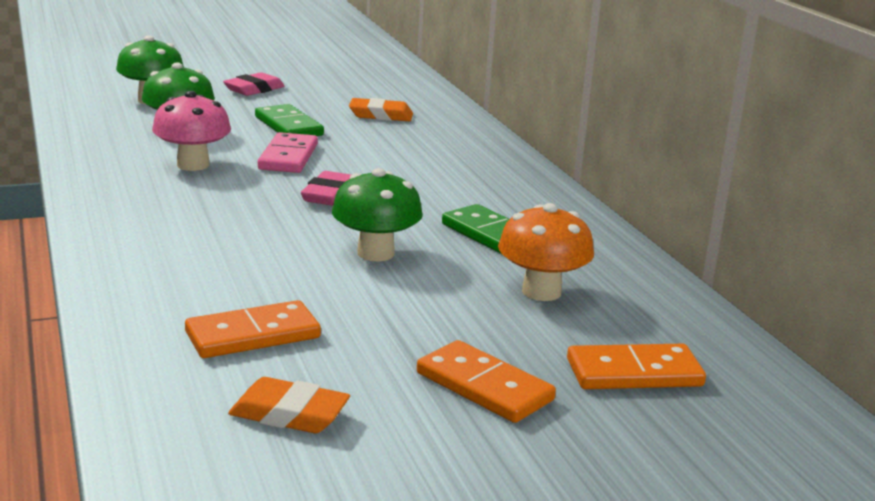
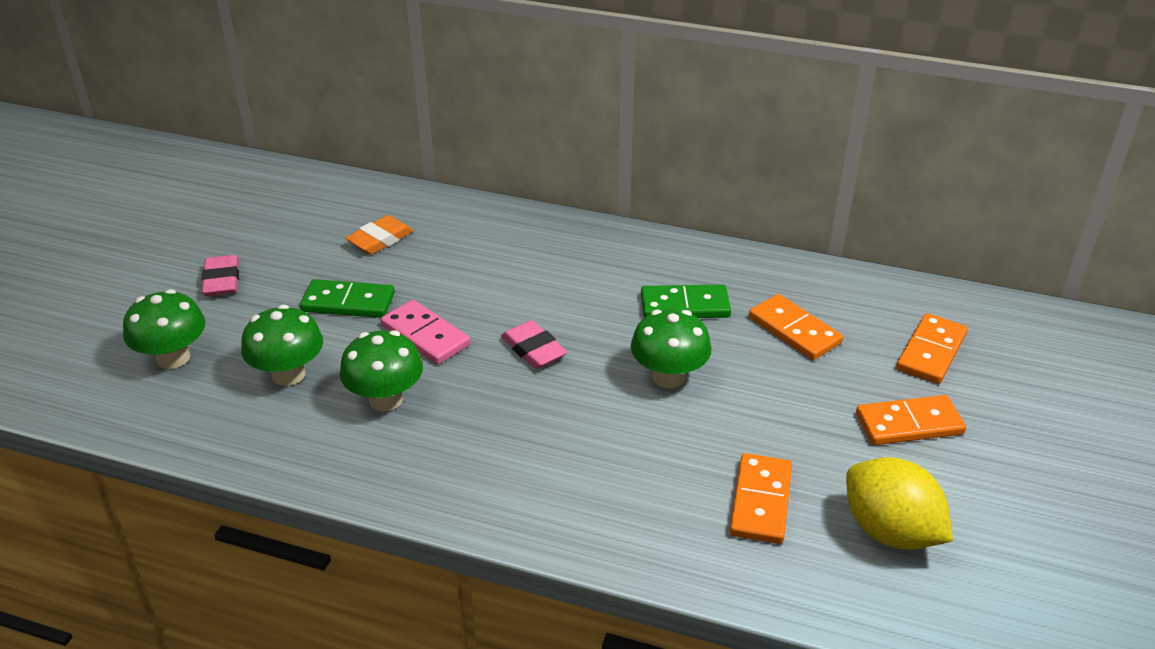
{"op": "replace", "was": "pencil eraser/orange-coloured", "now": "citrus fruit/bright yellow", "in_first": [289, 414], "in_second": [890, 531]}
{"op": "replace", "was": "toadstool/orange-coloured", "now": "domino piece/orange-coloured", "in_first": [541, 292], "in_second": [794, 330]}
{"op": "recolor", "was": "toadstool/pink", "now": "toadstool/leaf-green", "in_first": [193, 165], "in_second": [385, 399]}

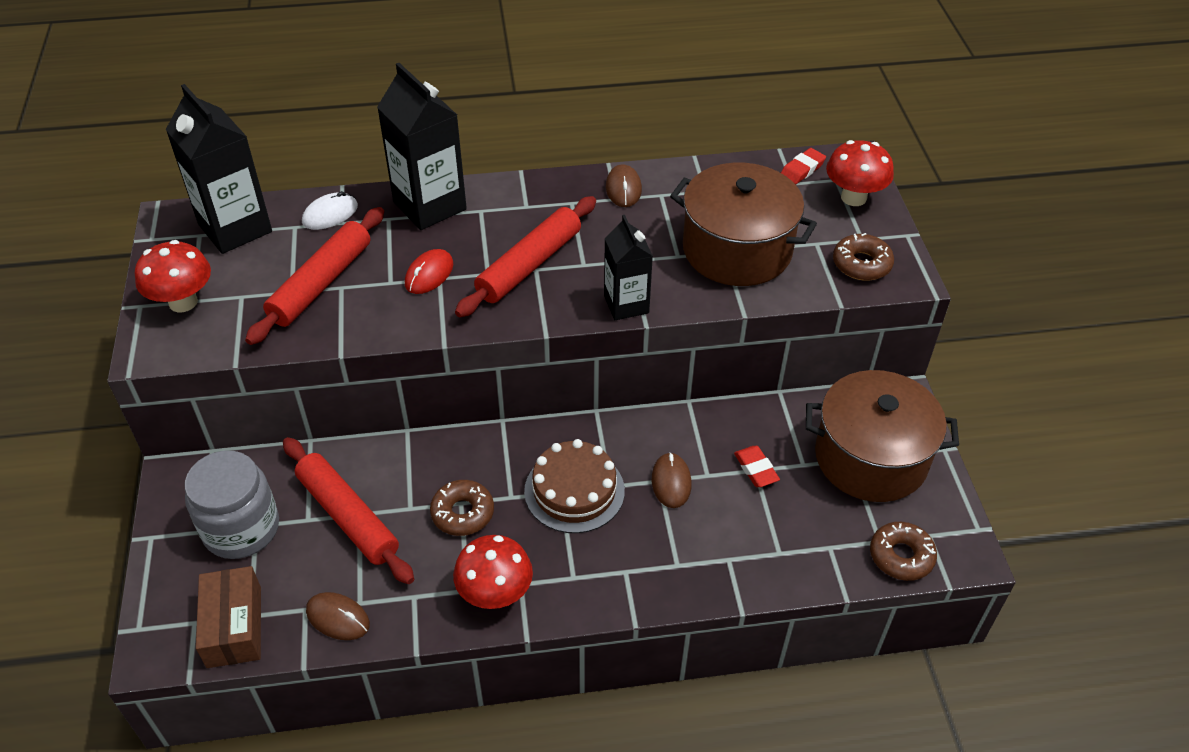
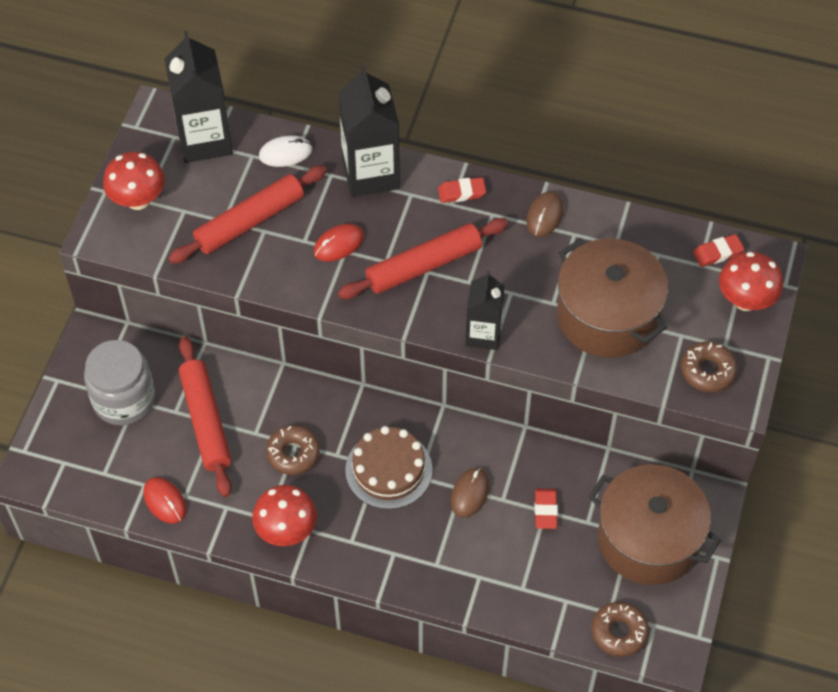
{"op": "delete", "was": "package/brown", "in_first": [234, 626]}
{"op": "insert", "now": "pencil eraser/crimson", "in_second": [461, 192]}
{"op": "recolor", "was": "mouse/brown", "now": "mouse/crimson", "in_first": [338, 618], "in_second": [165, 501]}

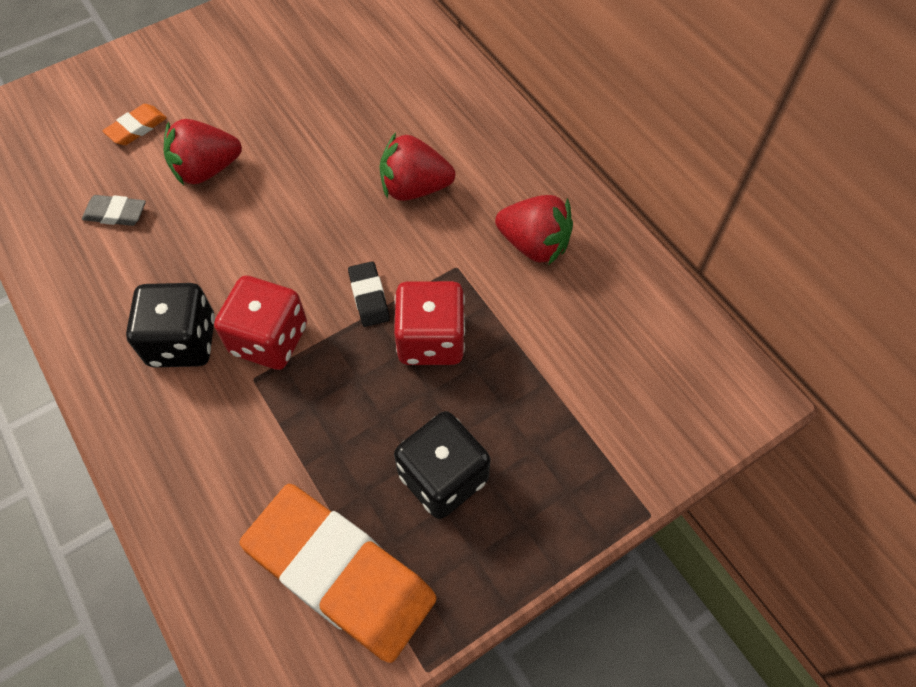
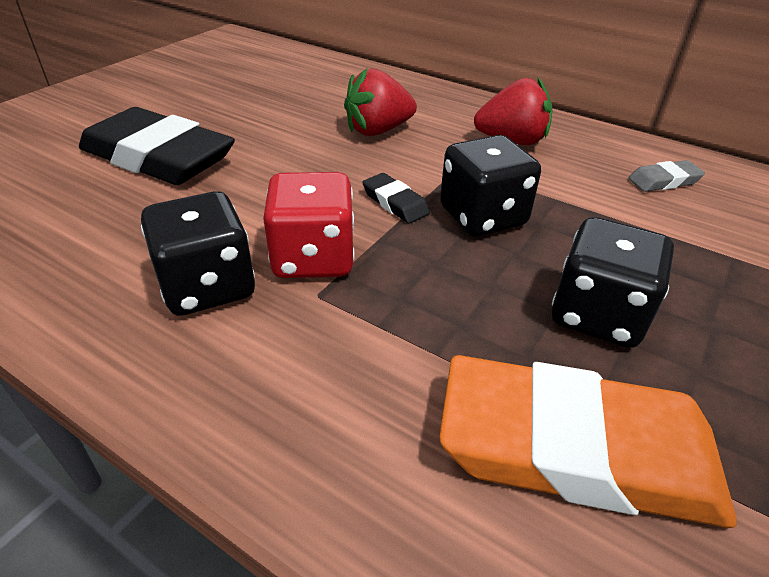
{"op": "delete", "was": "pencil eraser/orange-coloured", "in_first": [137, 128]}
{"op": "move", "was": "pencil eraser/gray", "in_first": [116, 213], "in_second": [664, 181]}
{"op": "replace", "was": "strawberry/crimson", "now": "pencil eraser/black", "in_first": [206, 170], "in_second": [158, 157]}
{"op": "recolor", "was": "game die/crimson", "now": "game die/black", "in_first": [431, 340], "in_second": [482, 217]}

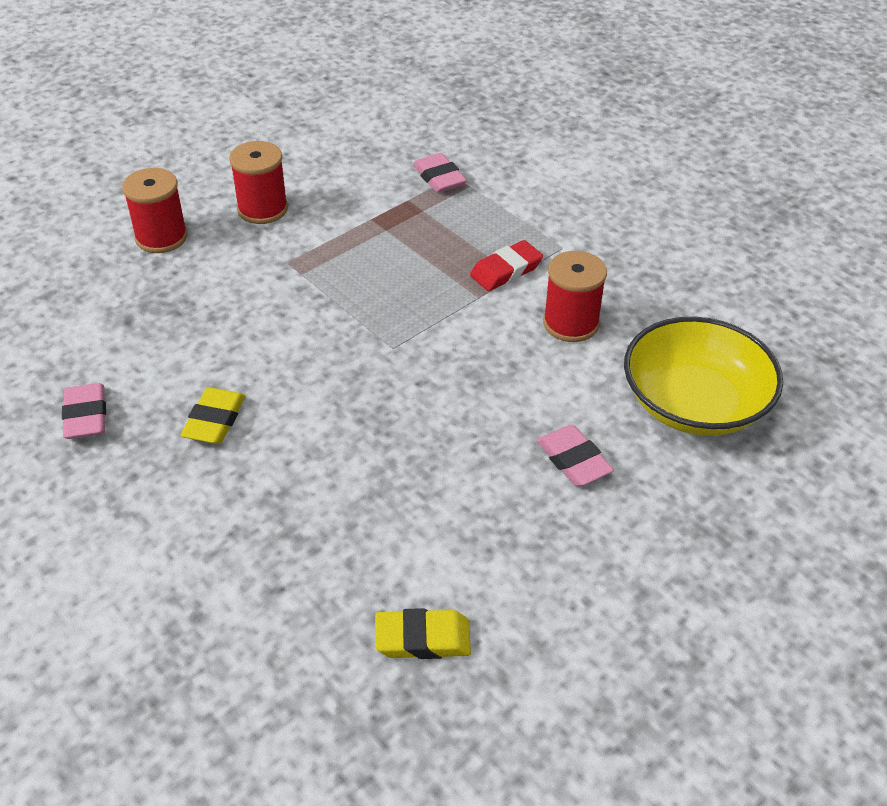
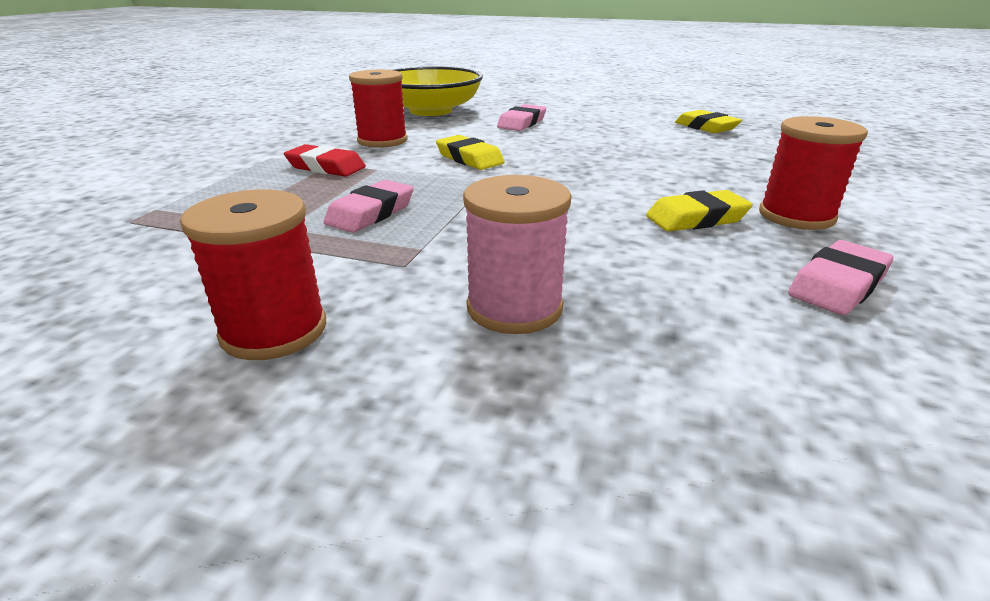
{"op": "insert", "now": "pencil eraser/bright yellow", "in_second": [469, 158]}
{"op": "insert", "now": "bobbin/pink", "in_second": [514, 308]}
{"op": "move", "was": "bobbin/crimson", "in_first": [161, 237], "in_second": [796, 216]}
{"op": "move", "was": "pencil eraser/pink", "in_first": [439, 178], "in_second": [371, 213]}

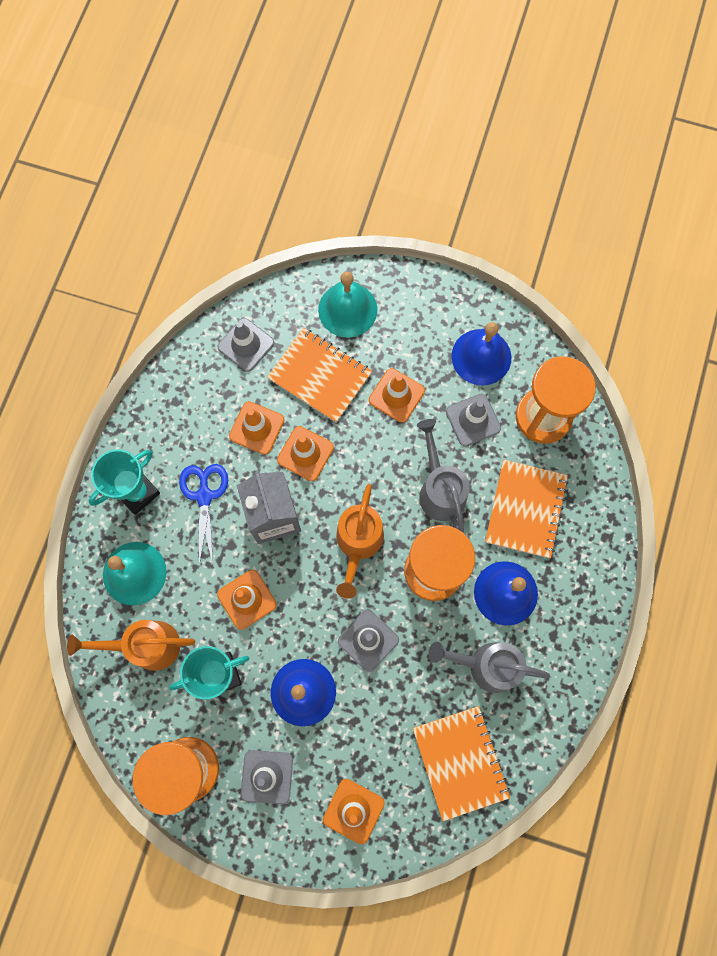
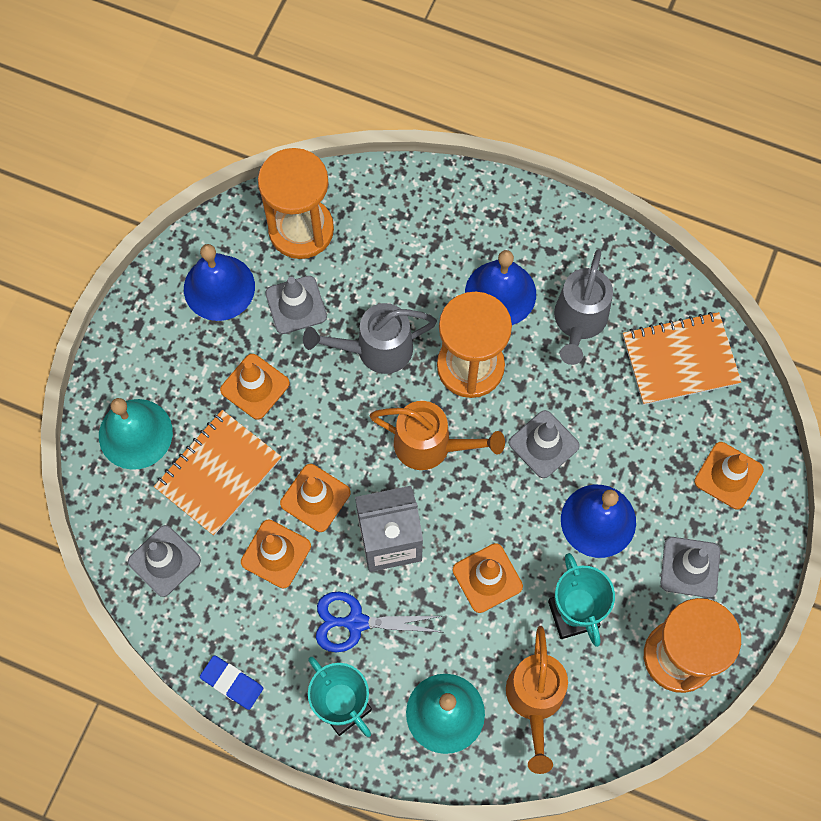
{"op": "delete", "was": "exercise book/orange-coloured", "in_first": [526, 509]}
{"op": "insert", "now": "pencil eraser/blue", "in_second": [232, 683]}

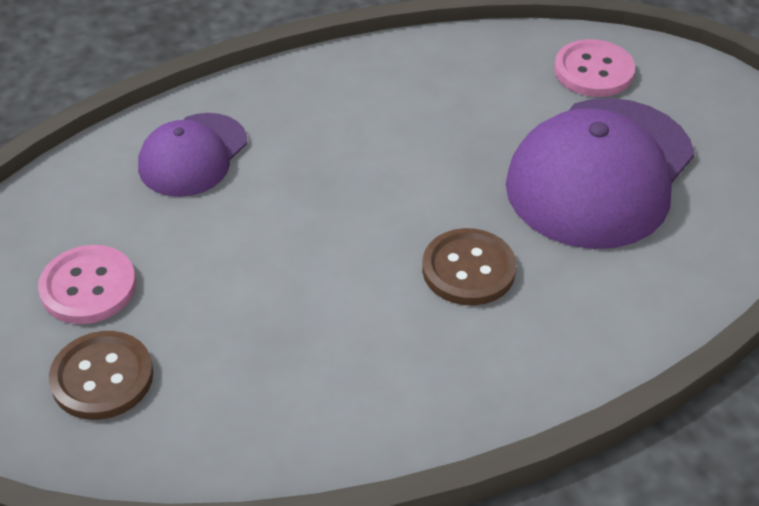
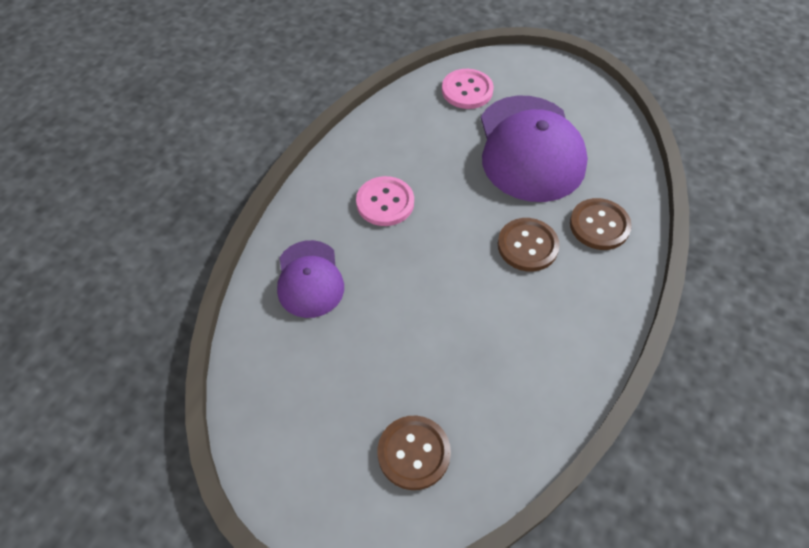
{"op": "insert", "now": "sewing button/brown", "in_second": [599, 225]}
{"op": "move", "was": "sewing button/pink", "in_first": [88, 287], "in_second": [385, 202]}

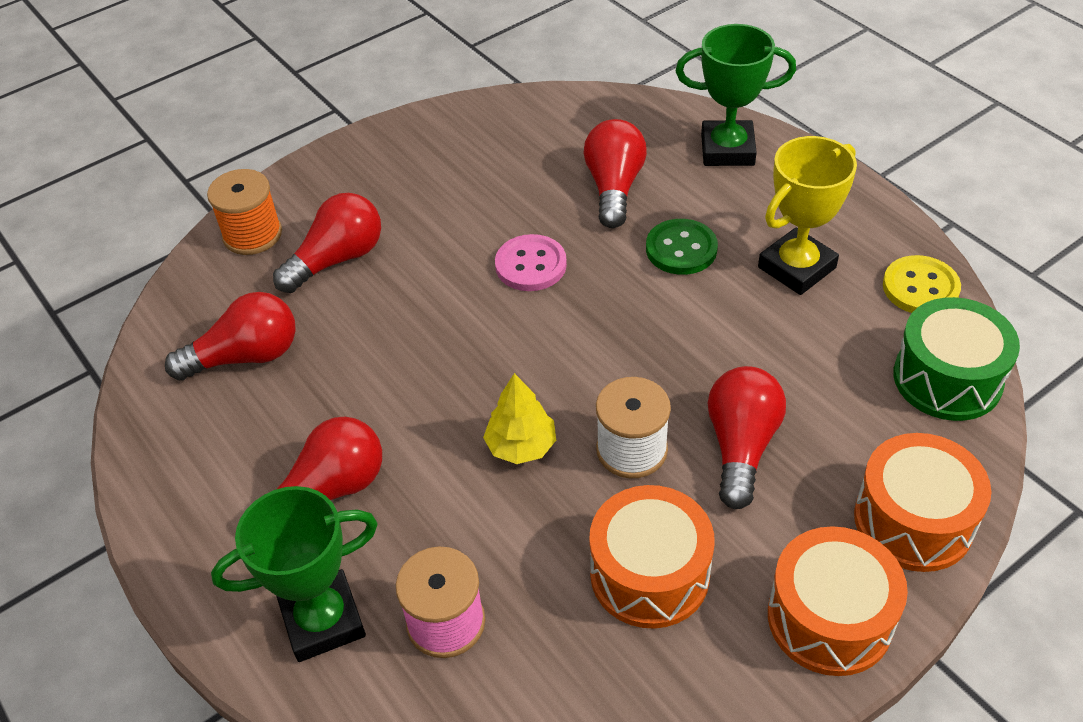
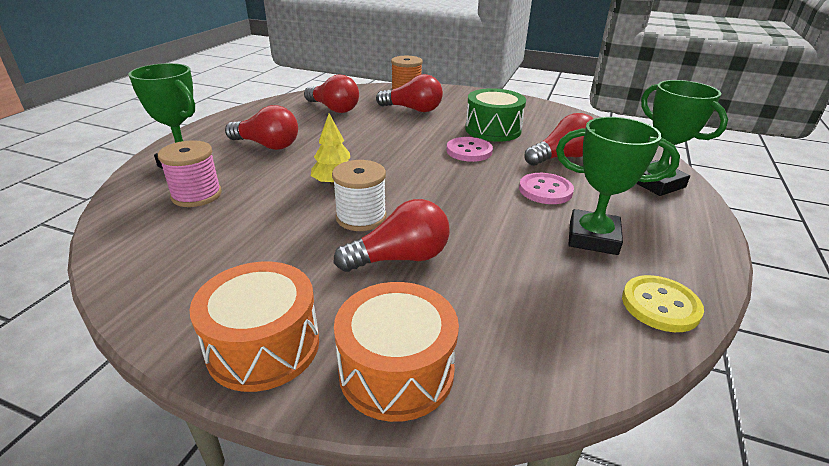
{"op": "delete", "was": "toy drum/orange-coloured", "in_first": [649, 574]}
{"op": "move", "was": "toy drum/leaf-green", "in_first": [947, 378], "in_second": [493, 130]}
{"op": "recolor", "was": "sewing button/leaf-green", "now": "sewing button/pink", "in_first": [681, 249], "in_second": [545, 190]}
{"op": "recolor", "was": "prize cup/bright yellow", "now": "prize cup/leaf-green", "in_first": [796, 267], "in_second": [593, 238]}

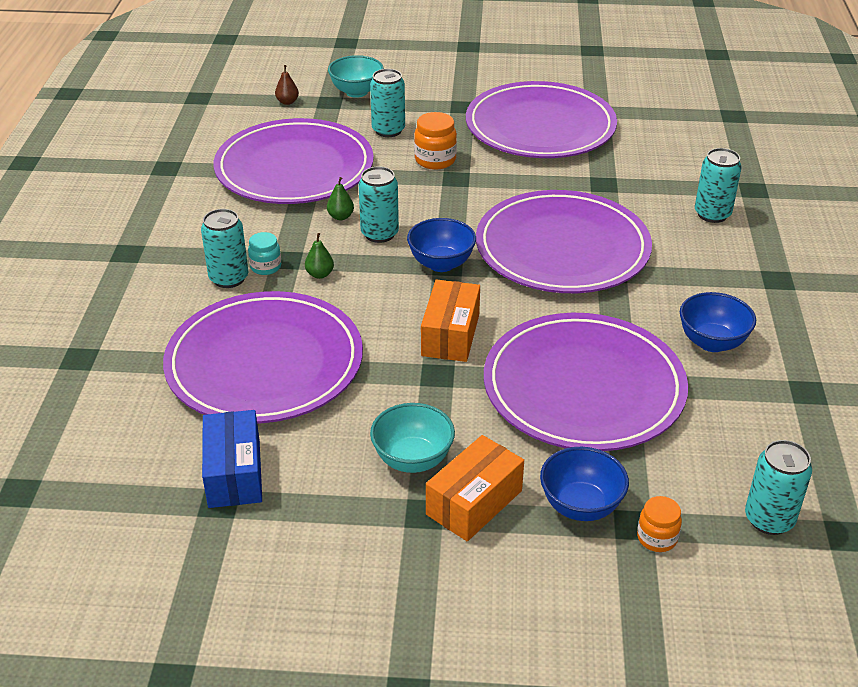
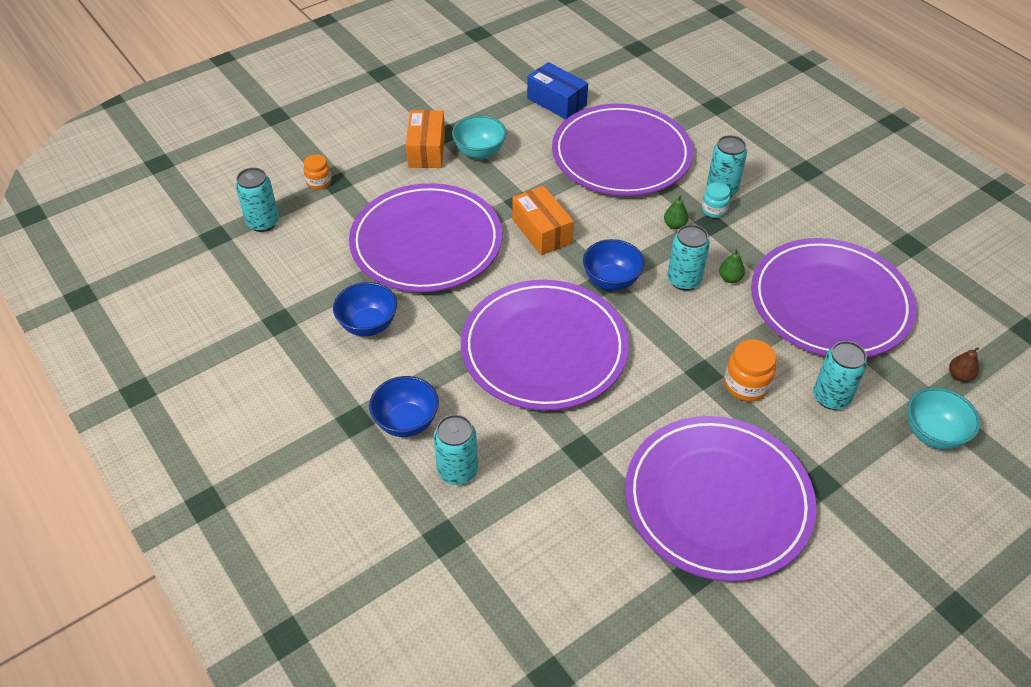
{"op": "move", "was": "bowl/blue", "in_first": [580, 506], "in_second": [406, 422]}

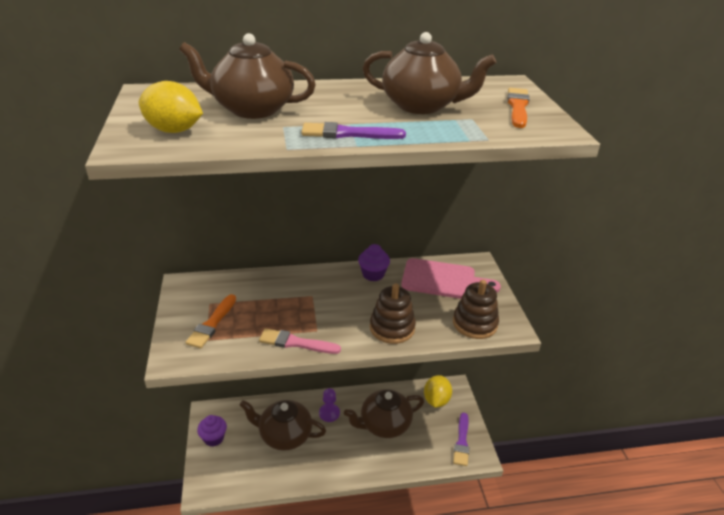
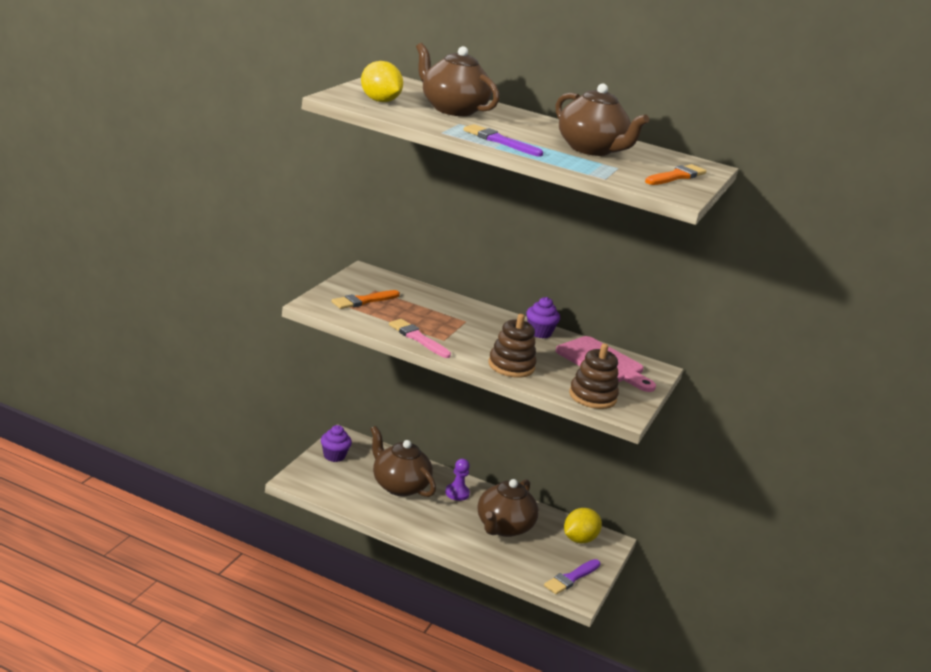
{"op": "rotate", "was": "china teapot/brown", "in_first": [384, 424], "in_second": [503, 527], "clockwise": -75}

